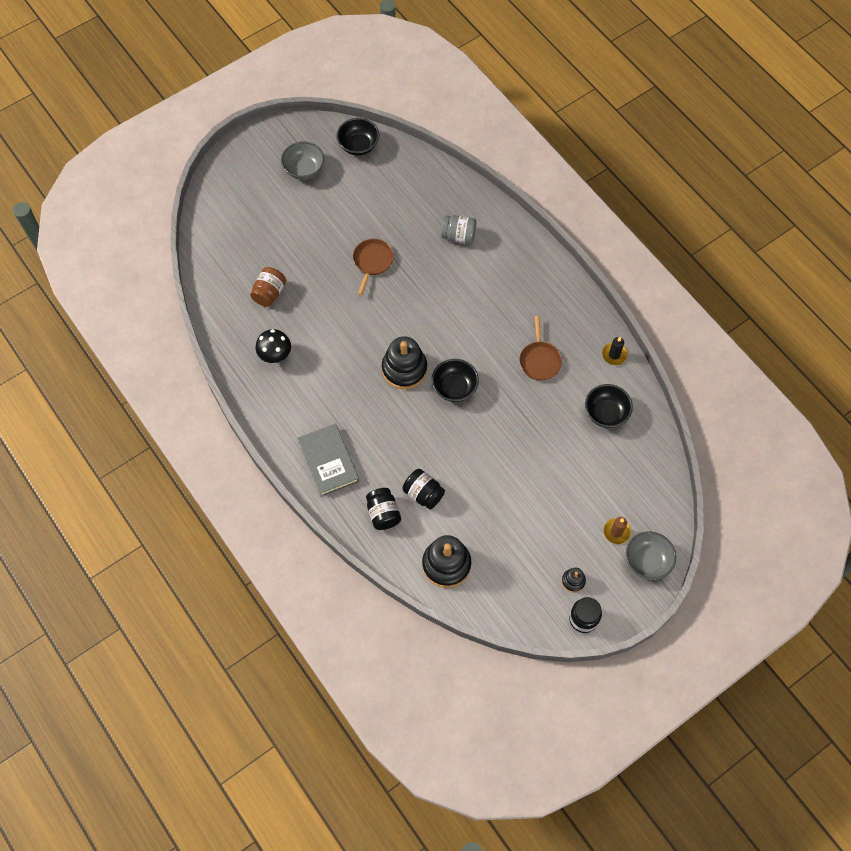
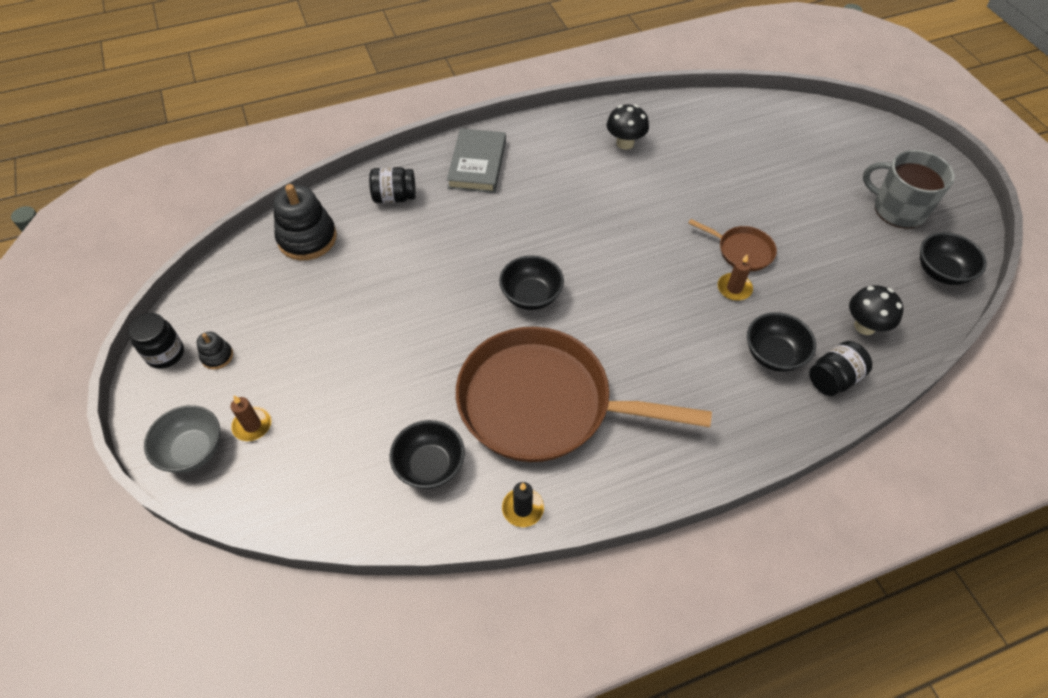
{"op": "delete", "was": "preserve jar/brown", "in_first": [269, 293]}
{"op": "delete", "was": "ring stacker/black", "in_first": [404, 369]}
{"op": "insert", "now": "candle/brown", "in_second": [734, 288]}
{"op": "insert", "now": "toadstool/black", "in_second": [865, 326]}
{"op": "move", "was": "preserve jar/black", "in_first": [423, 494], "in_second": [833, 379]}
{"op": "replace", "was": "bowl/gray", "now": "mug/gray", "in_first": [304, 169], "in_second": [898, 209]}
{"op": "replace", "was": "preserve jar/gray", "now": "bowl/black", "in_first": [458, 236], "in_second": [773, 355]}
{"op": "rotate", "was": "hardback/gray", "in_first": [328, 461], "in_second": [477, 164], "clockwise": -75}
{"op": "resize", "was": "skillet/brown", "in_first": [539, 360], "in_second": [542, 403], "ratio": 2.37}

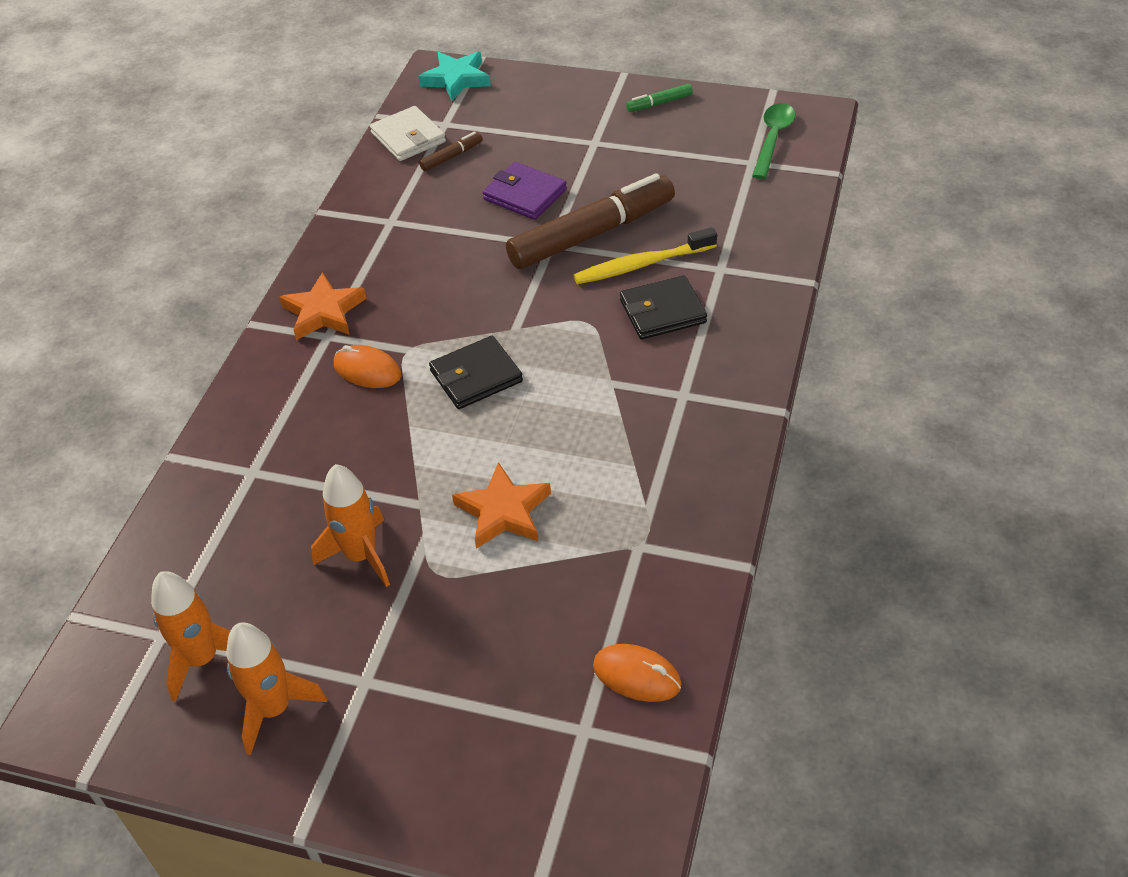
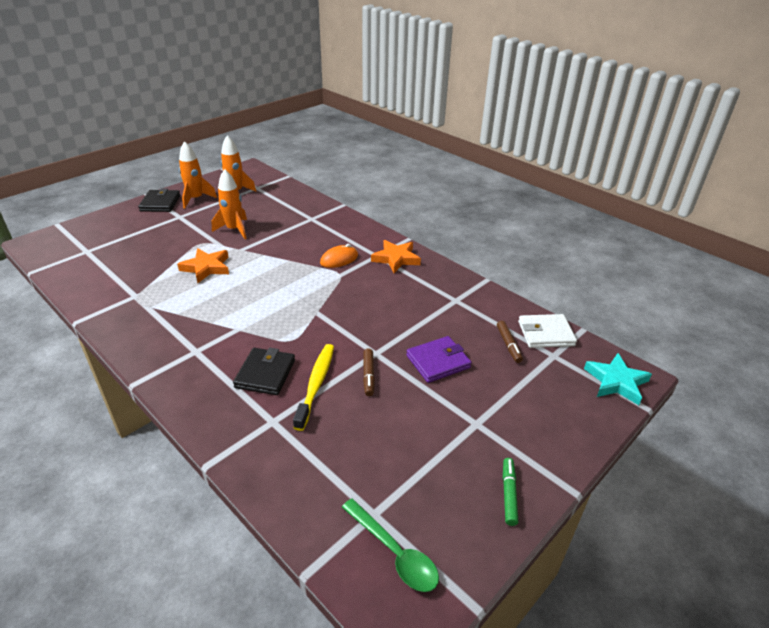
{"op": "delete", "was": "mouse/orange-coloured", "in_first": [637, 675]}
{"op": "move", "was": "card wallet/black", "in_first": [476, 376], "in_second": [160, 203]}
{"op": "resize", "was": "felt pen/brown", "in_first": [592, 234], "in_second": [368, 375], "ratio": 0.42}

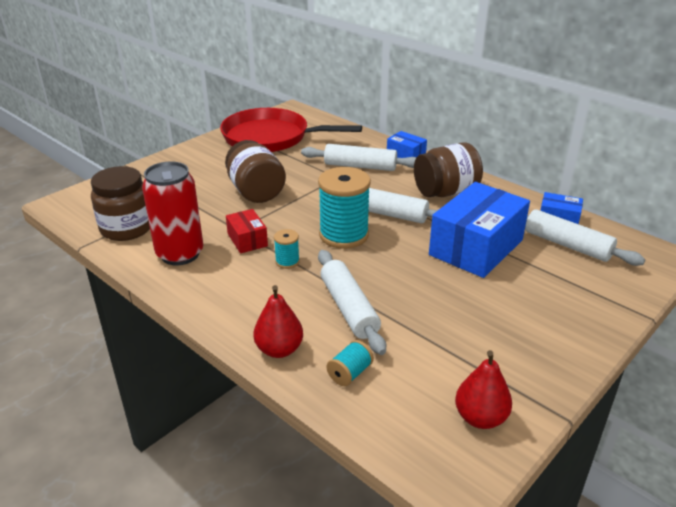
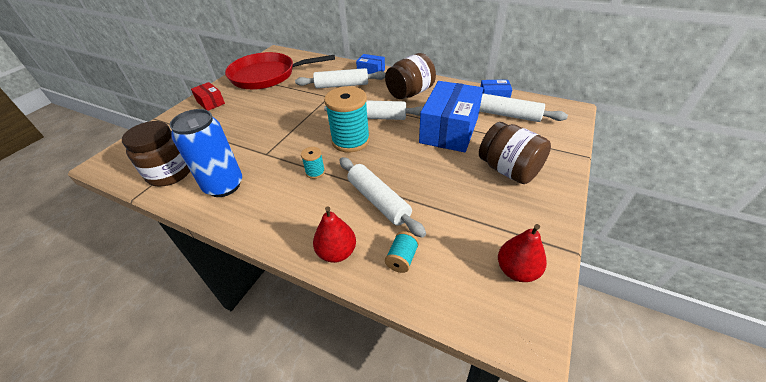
{"op": "move", "was": "preserve jar/brown", "in_first": [256, 192], "in_second": [508, 170]}
{"op": "move", "was": "package/crimson", "in_first": [247, 240], "in_second": [210, 102]}
{"op": "recolor", "was": "soda can/crimson", "now": "soda can/blue", "in_first": [180, 254], "in_second": [224, 186]}

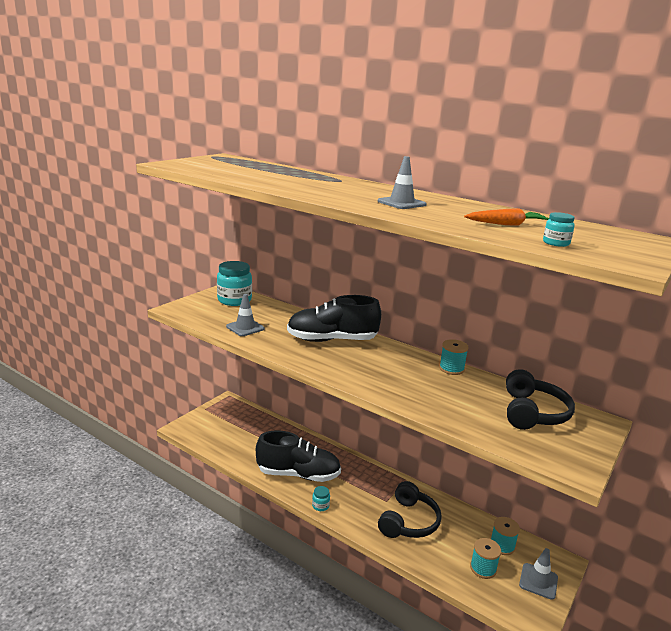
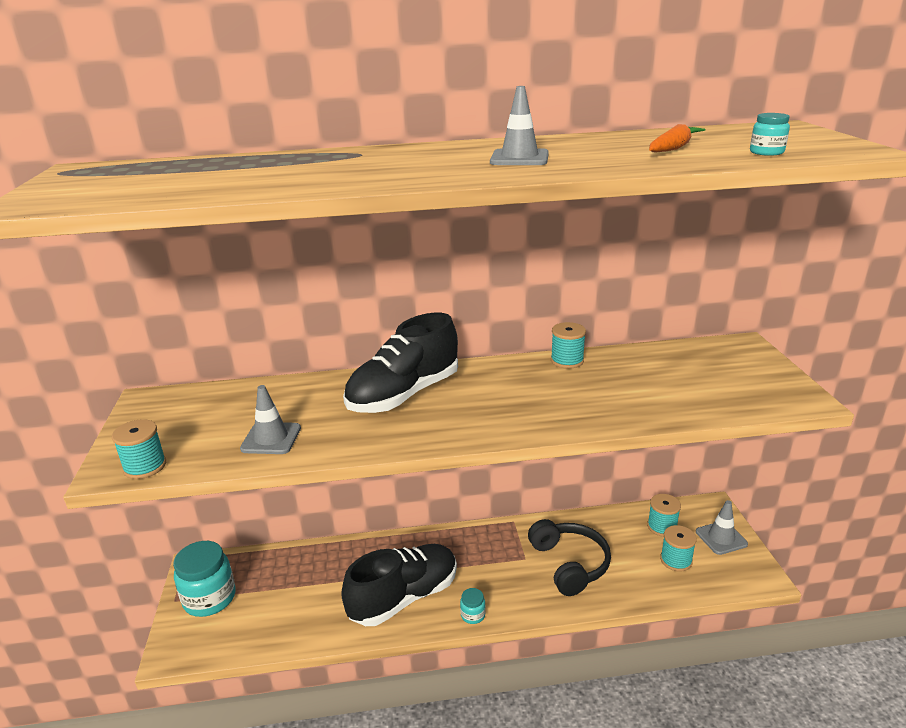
{"op": "delete", "was": "over-ear headphones/black", "in_first": [533, 413]}
{"op": "insert", "now": "bobbin/teal", "in_second": [145, 466]}
{"op": "move", "was": "preserve jar/teal", "in_first": [234, 300], "in_second": [209, 598]}

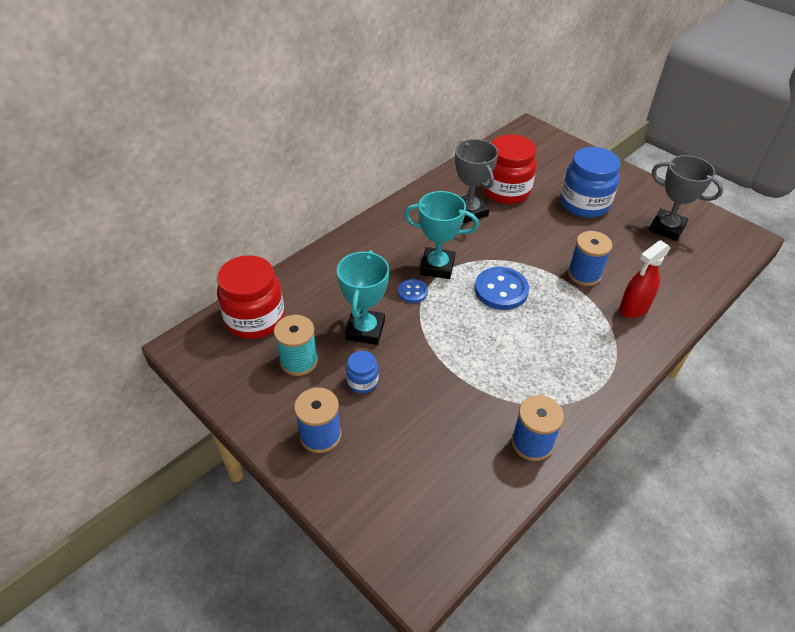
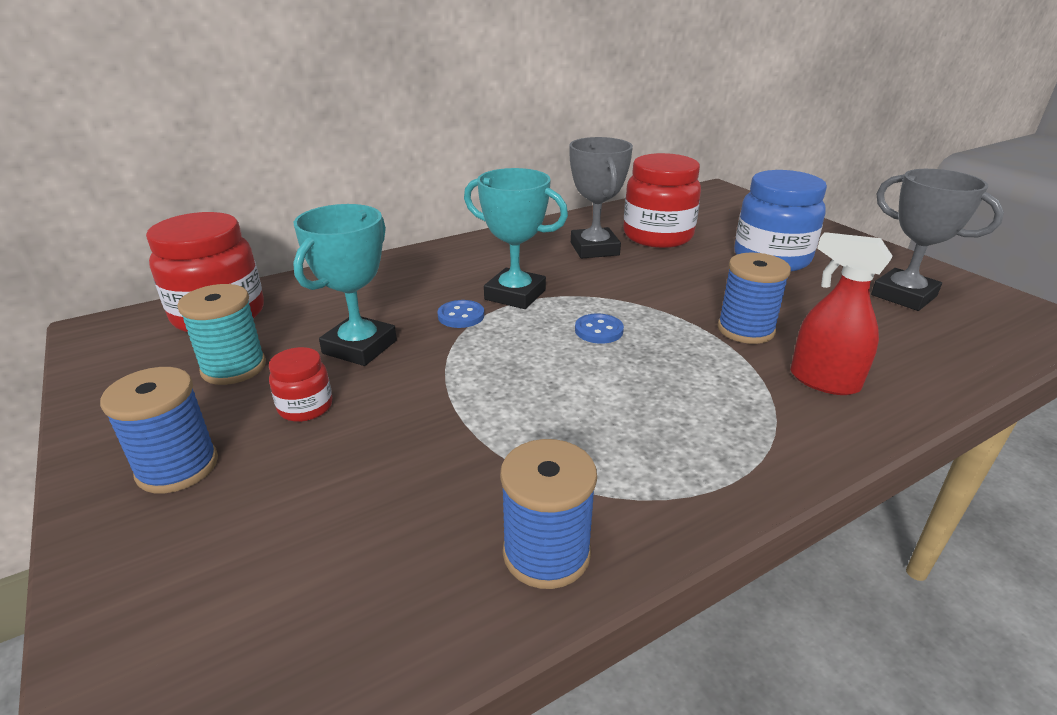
{"op": "recolor", "was": "preserve jar/blue", "now": "preserve jar/crimson", "in_first": [362, 382], "in_second": [305, 407]}
{"op": "rotate", "was": "spray cleaner/crimson", "in_first": [633, 308], "in_second": [823, 381], "clockwise": 60}
{"op": "resize", "was": "sewing button/blue", "in_first": [501, 290], "in_second": [599, 330], "ratio": 0.56}

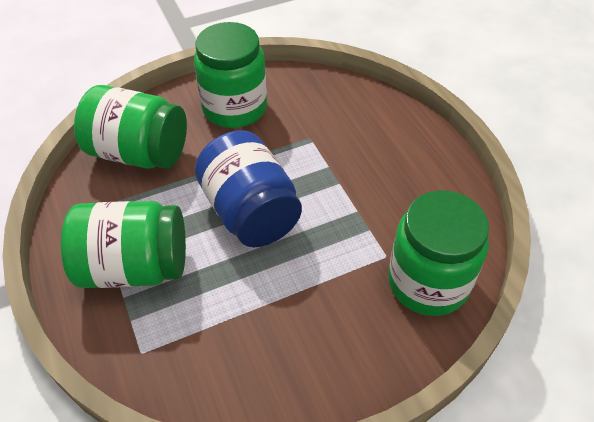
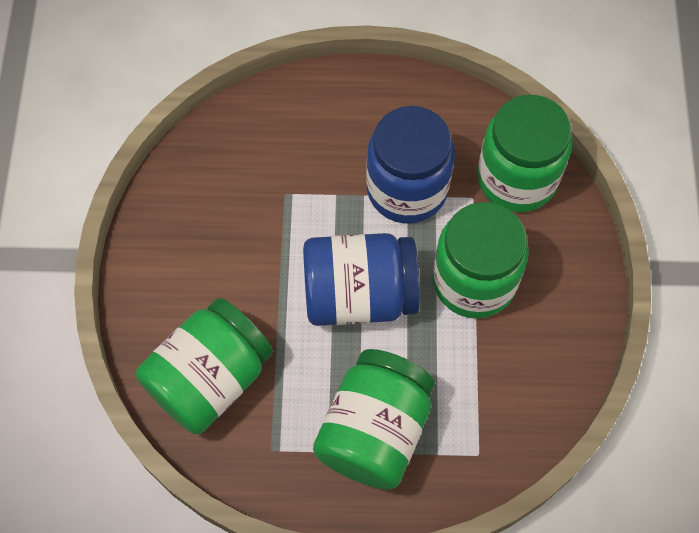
{"op": "insert", "now": "preserve jar/blue", "in_second": [407, 189]}
{"op": "move", "was": "preserve jar/leaf-green", "in_first": [235, 108], "in_second": [474, 281]}

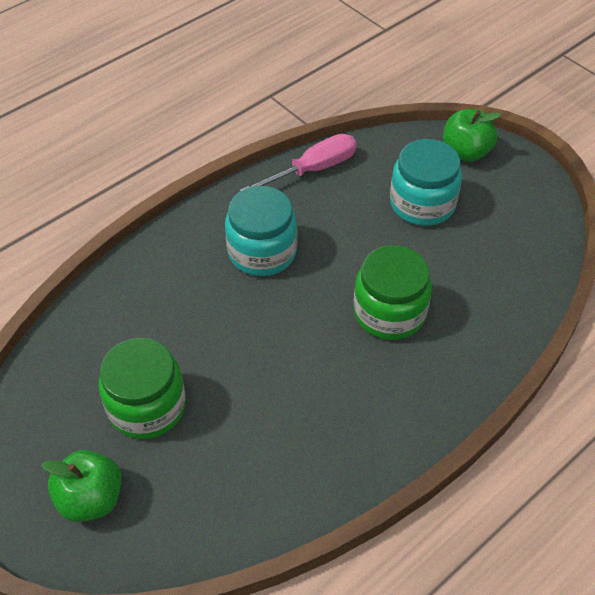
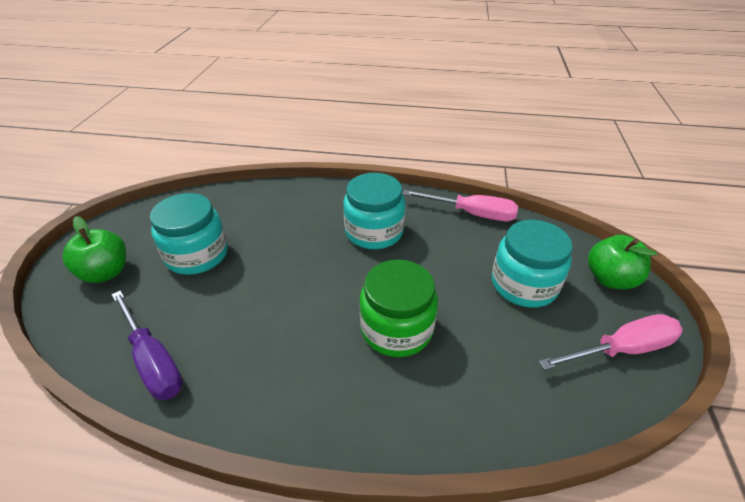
{"op": "insert", "now": "hand screwdriver/royal purple", "in_second": [153, 360]}
{"op": "insert", "now": "hand screwdriver/pink", "in_second": [621, 349]}
{"op": "recolor", "was": "preserve jar/leaf-green", "now": "preserve jar/teal", "in_first": [147, 406], "in_second": [197, 255]}

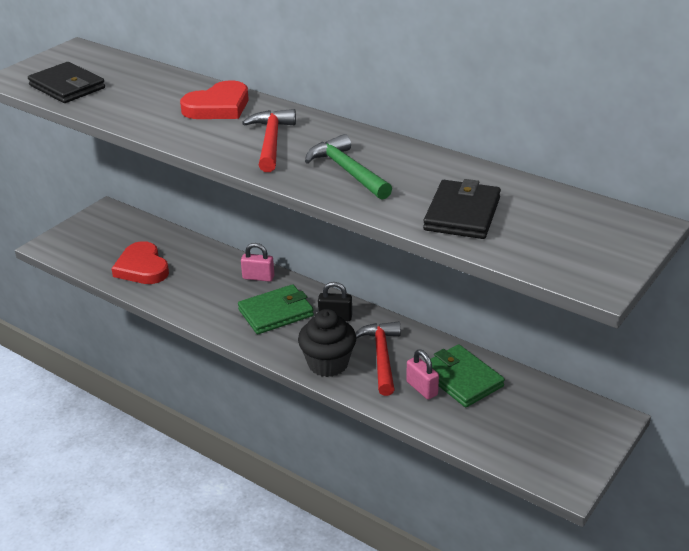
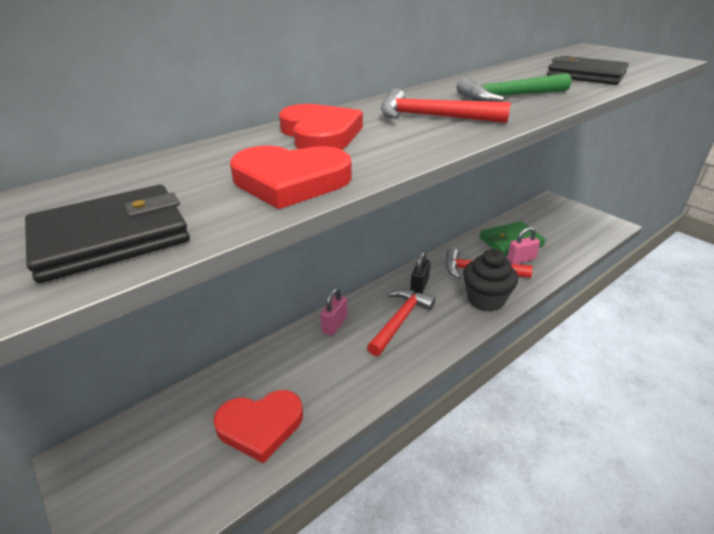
{"op": "insert", "now": "love heart/crimson", "in_second": [290, 181]}
{"op": "replace", "was": "card wallet/leaf-green", "now": "claw hammer/crimson", "in_first": [276, 313], "in_second": [400, 320]}

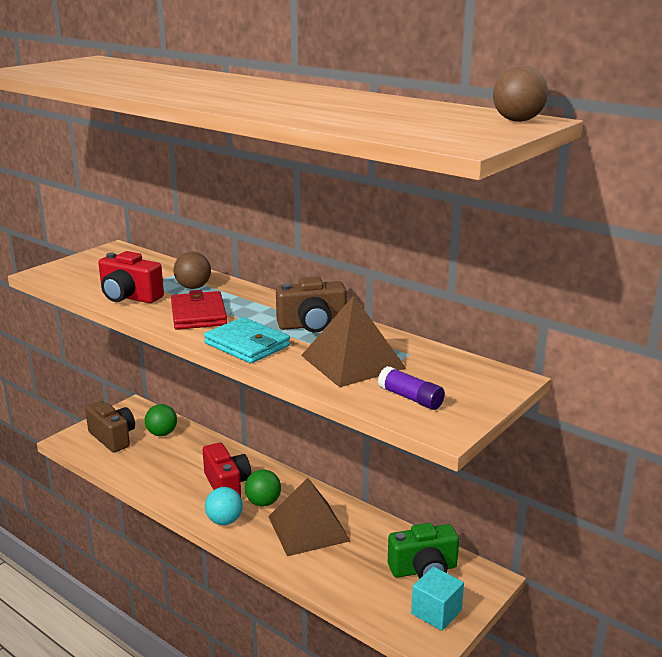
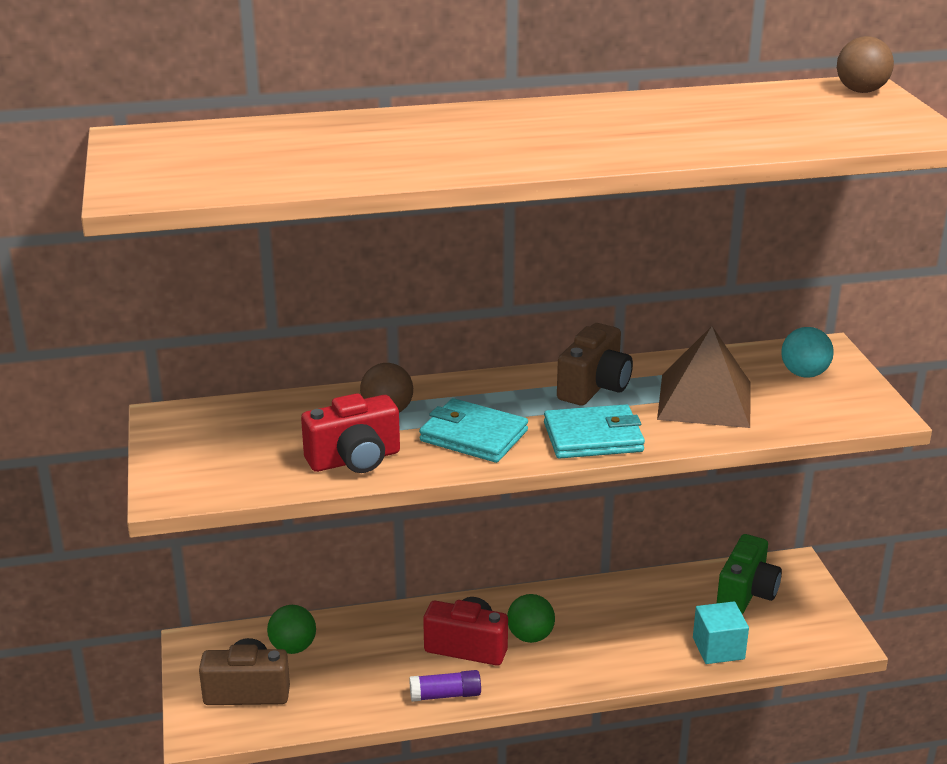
{"op": "delete", "was": "pyramid/brown", "in_first": [308, 528]}
{"op": "move", "was": "play ball/teal", "in_first": [224, 521], "in_second": [804, 374]}
{"op": "move", "was": "stick of glue/royal purple", "in_first": [410, 398], "in_second": [445, 695]}
{"op": "move", "was": "block/teal", "in_first": [436, 612], "in_second": [718, 648]}
{"op": "recolor", "was": "card wallet/crimson", "now": "card wallet/teal", "in_first": [198, 314], "in_second": [473, 436]}

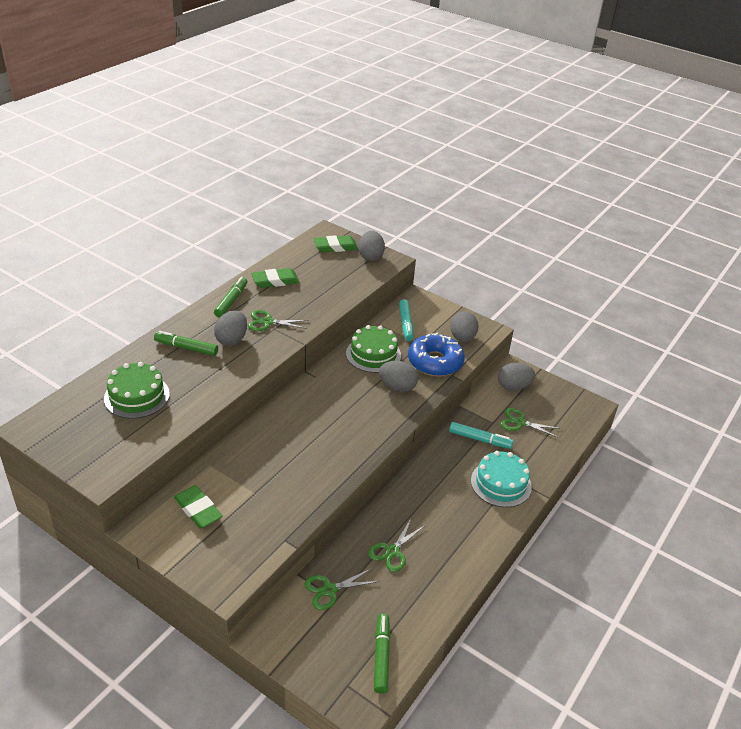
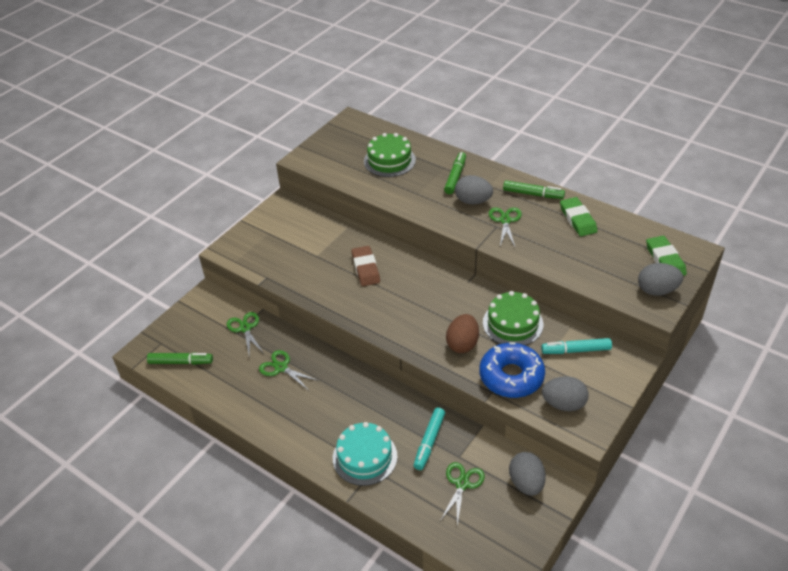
{"op": "delete", "was": "pencil eraser/leaf-green", "in_first": [198, 509]}
{"op": "insert", "now": "pencil eraser/brown", "in_second": [366, 268]}
{"op": "recolor", "was": "egg/gray", "now": "egg/brown", "in_first": [397, 387], "in_second": [462, 344]}

